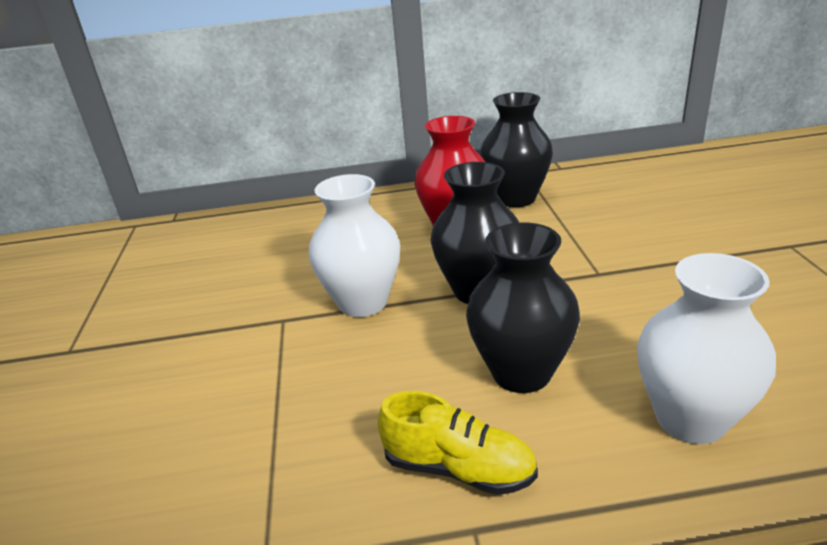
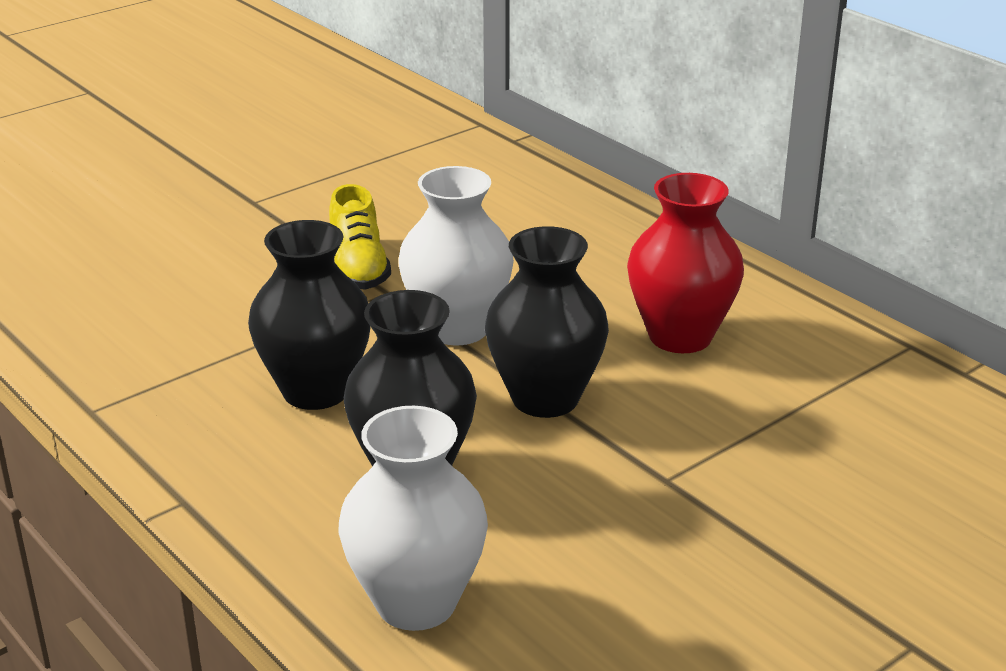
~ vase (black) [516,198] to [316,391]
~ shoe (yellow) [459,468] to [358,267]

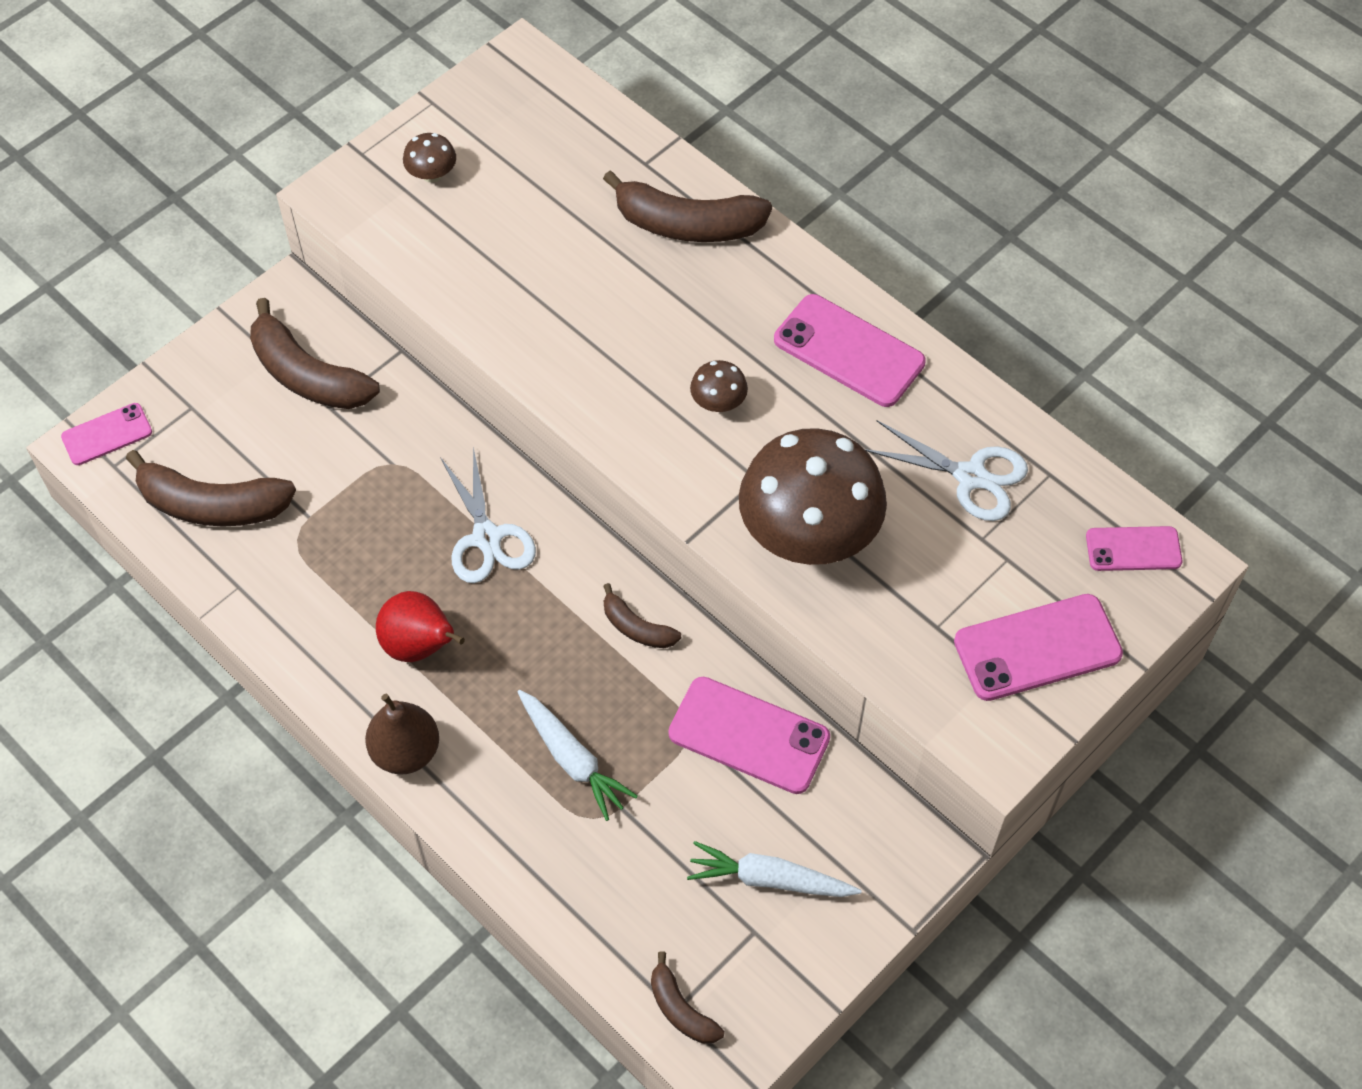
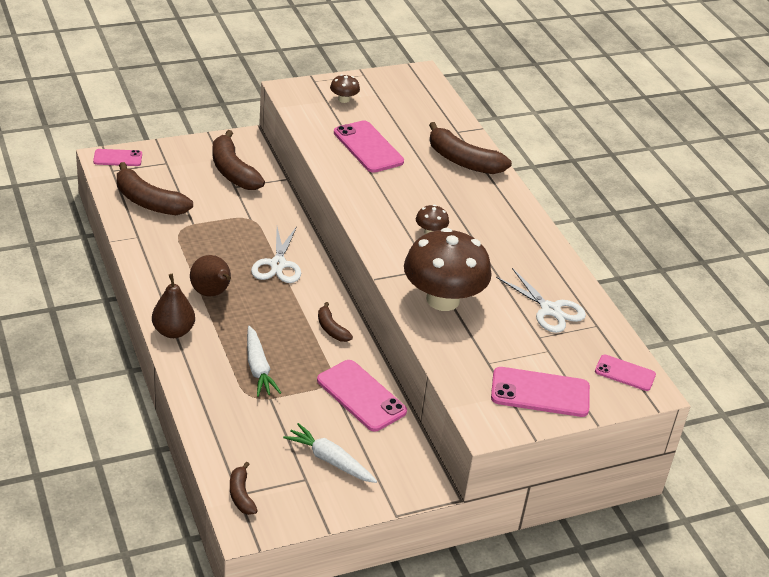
~ phone (pink) [849,351] to [368,147]
~ pear (red) [420,646] to pear (brown) [212,293]

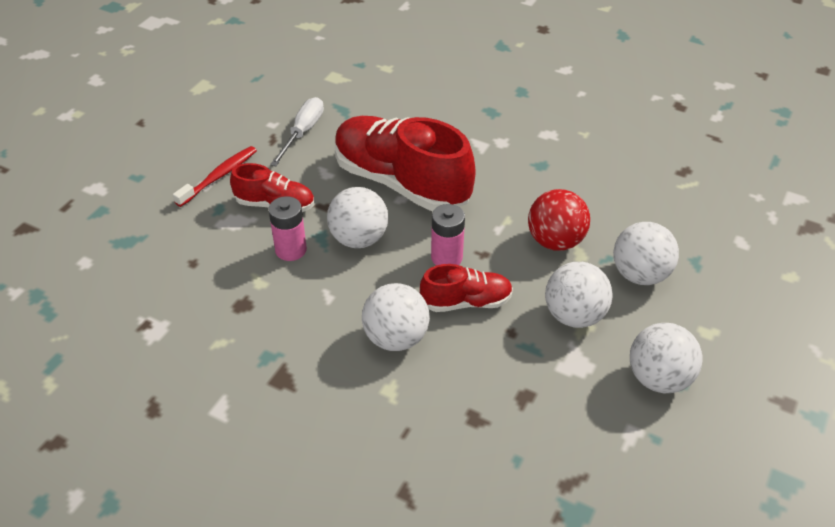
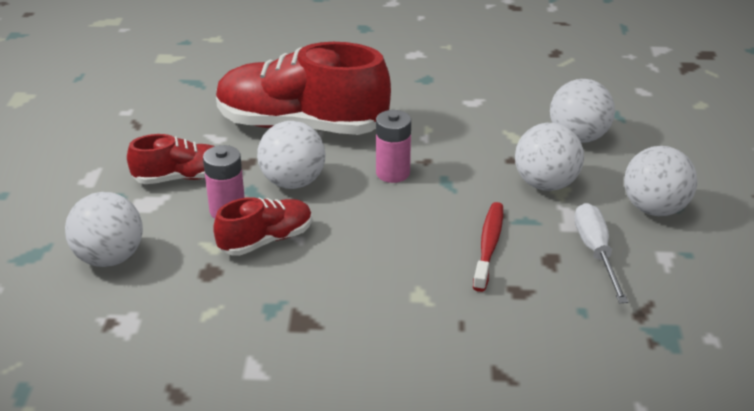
~ screwdriver (white) [303,132] to [596,252]
~ toothbrush (red) [219,176] to [489,245]
- ball (red) [555,241]
~ shoe (red) [466,302] to [266,240]
~ ball (white) [396,338] to [110,258]

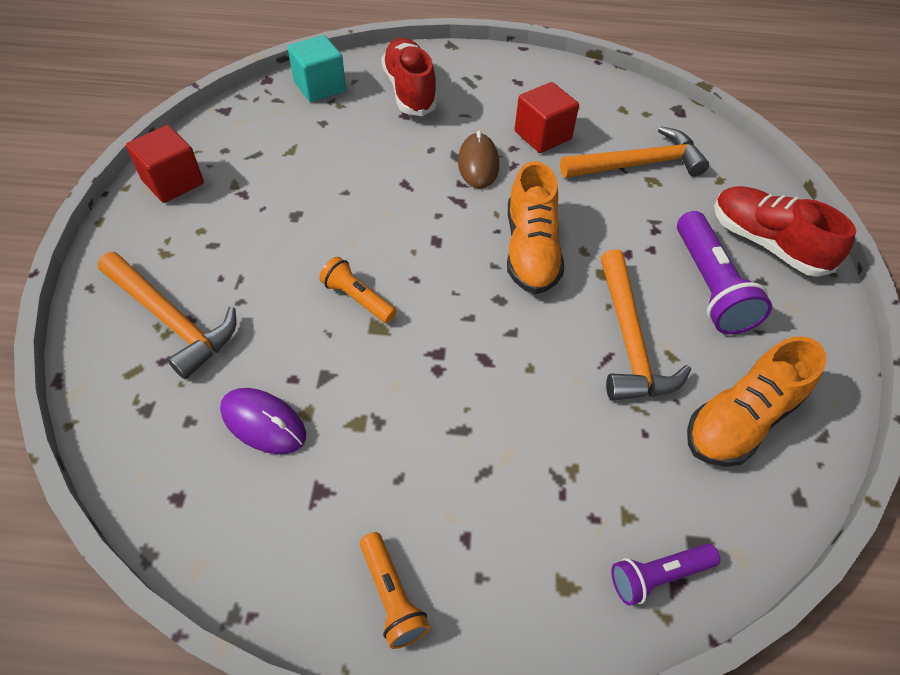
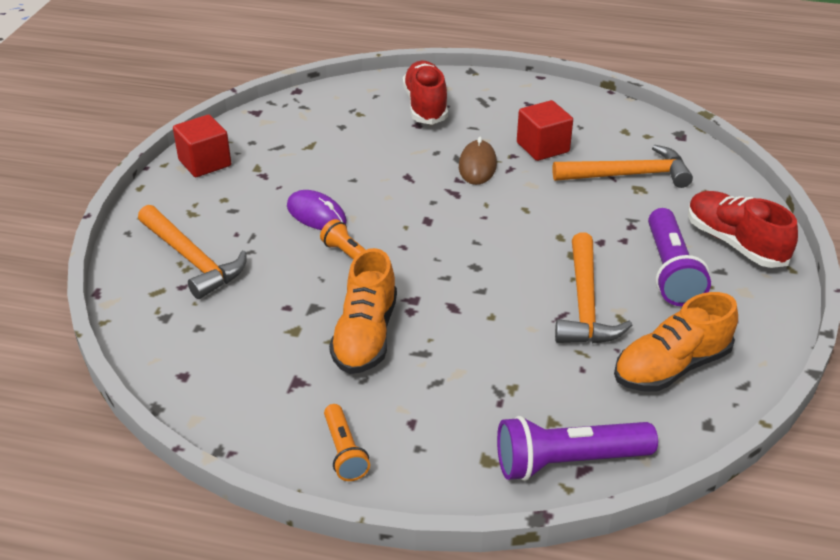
- cube (turquoise) [320,87]
~ shoe (orange) [531,250] to [365,336]
~ mouse (purple) [263,422] to [316,214]
~ flashlight (purple) [658,575] = [568,462] x1.72

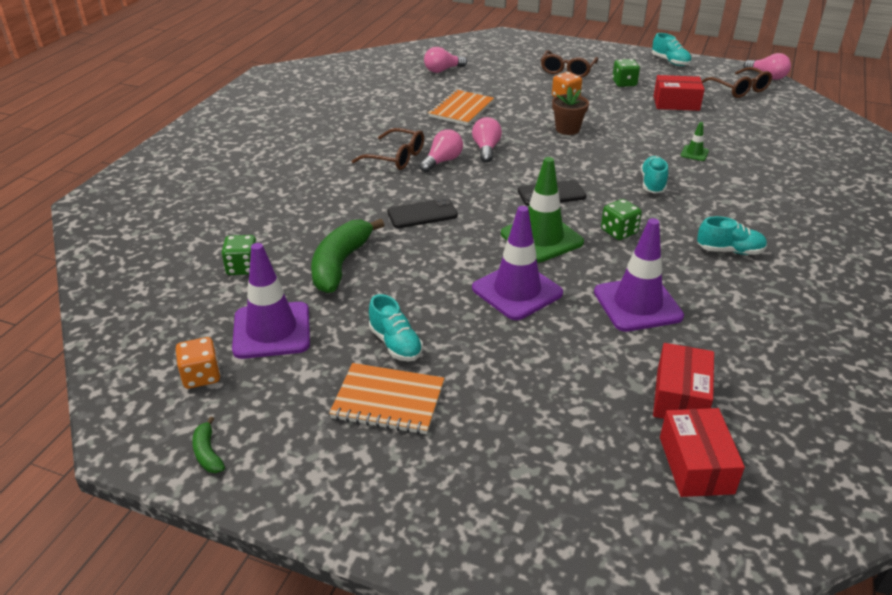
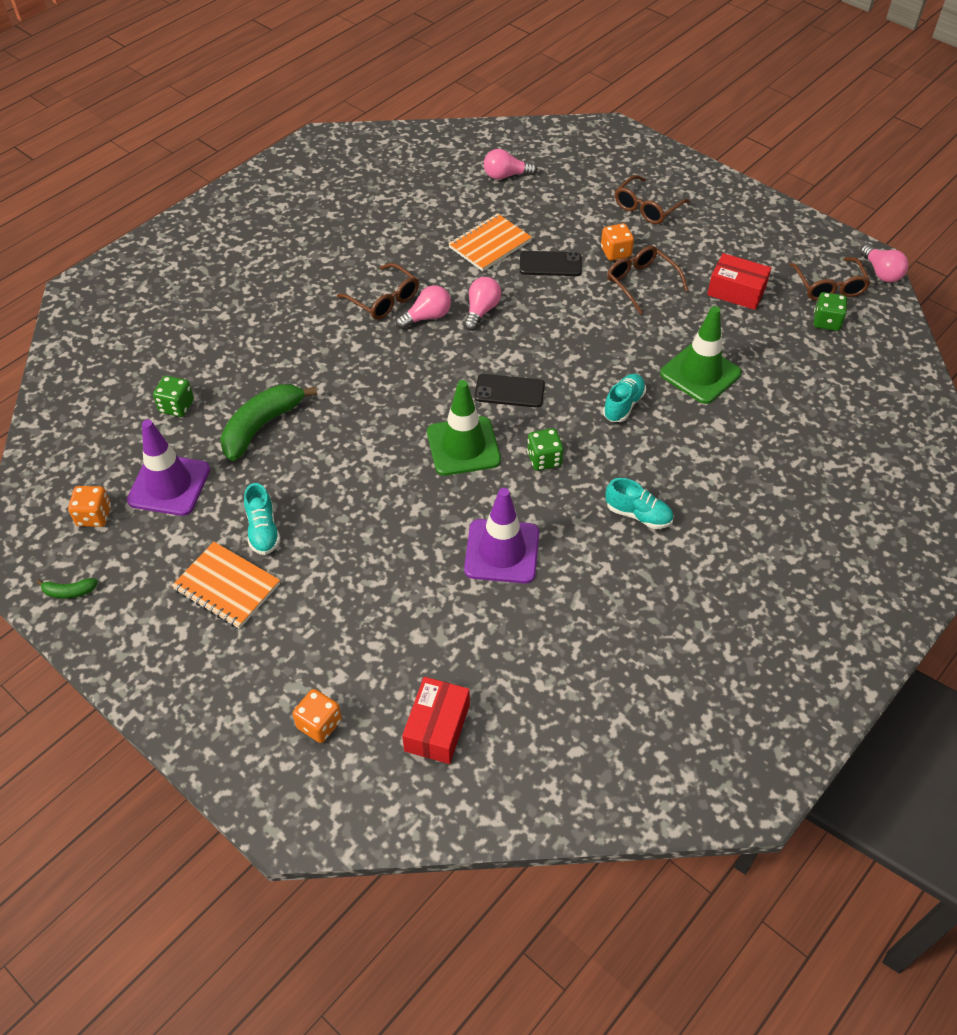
- shoe (turquoise) [670,62]
~ dice (green) [624,83] to [826,322]
- flower pot (brown) [567,129]
~ traffic cone (green) [694,153] = [700,373] x2.25
~ phone (black) [422,214] to [550,264]
- traffic cone (purple) [517,291]
- box (red) [680,397]
~ banana (green) [208,453] = [69,592] 90 degrees counterclockwise
+ glasses (brown) [641,283]
+ dice (orange) [319,724]

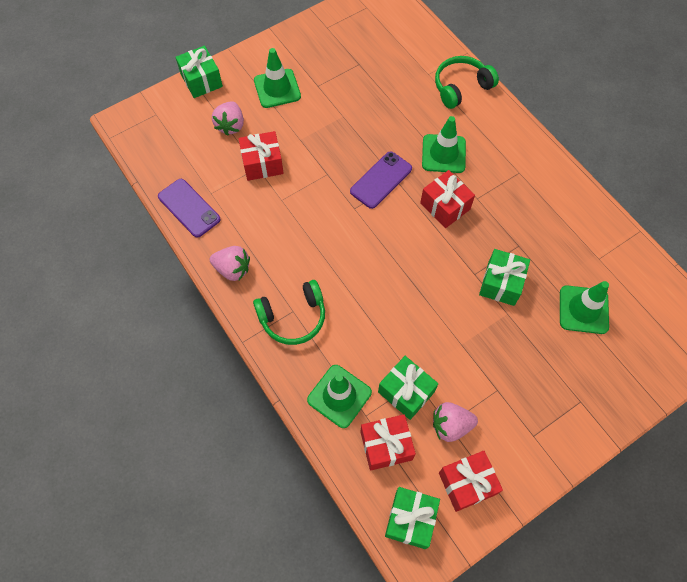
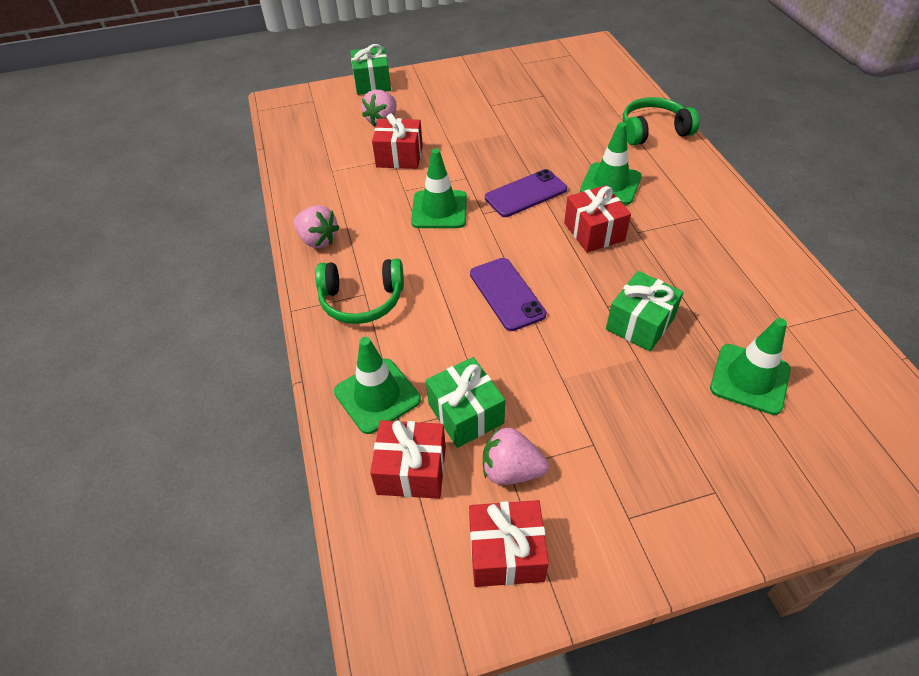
~ traffic cone (green) [277,88] to [439,210]
~ phone (purple) [189,208] to [507,294]
- gift (green) [410,519]

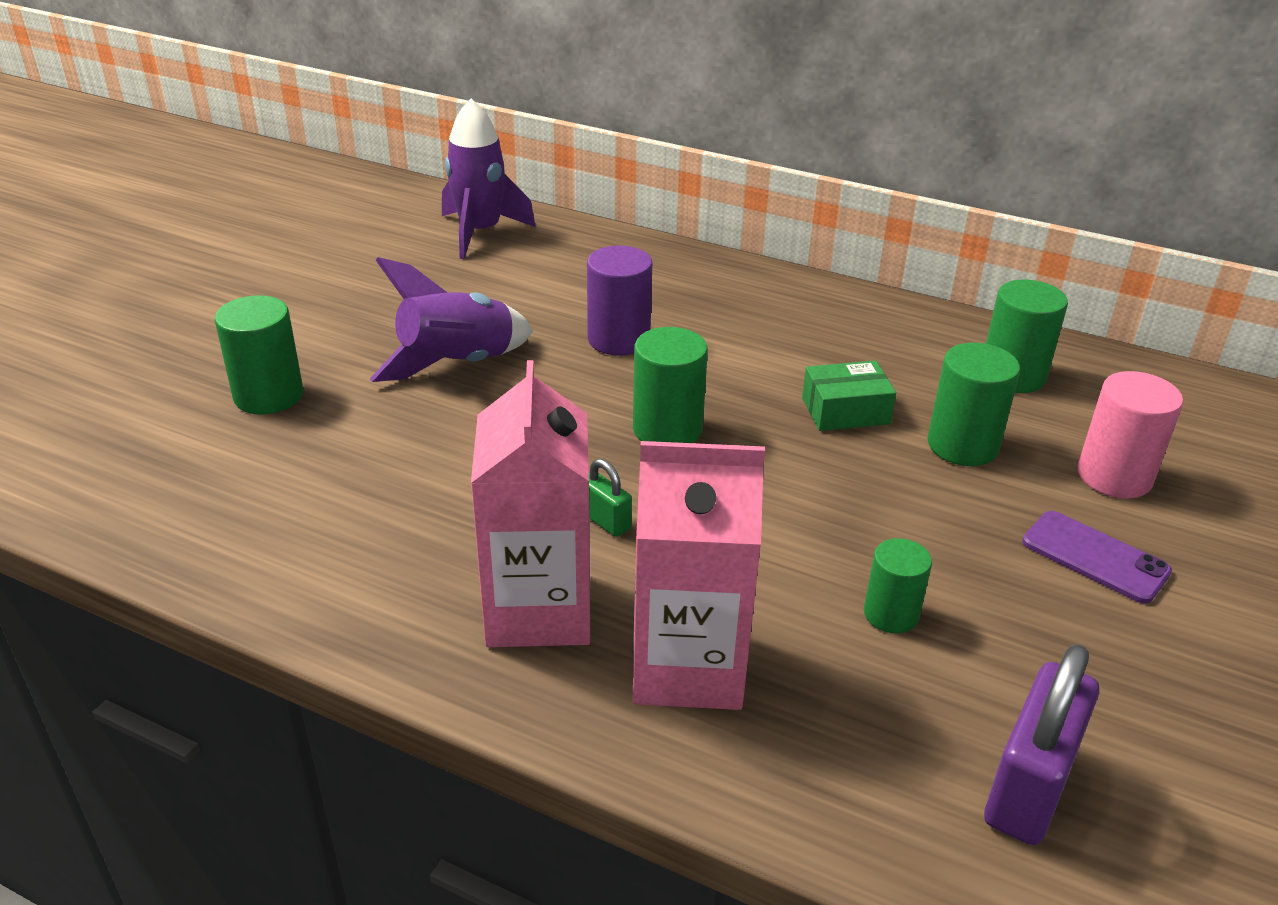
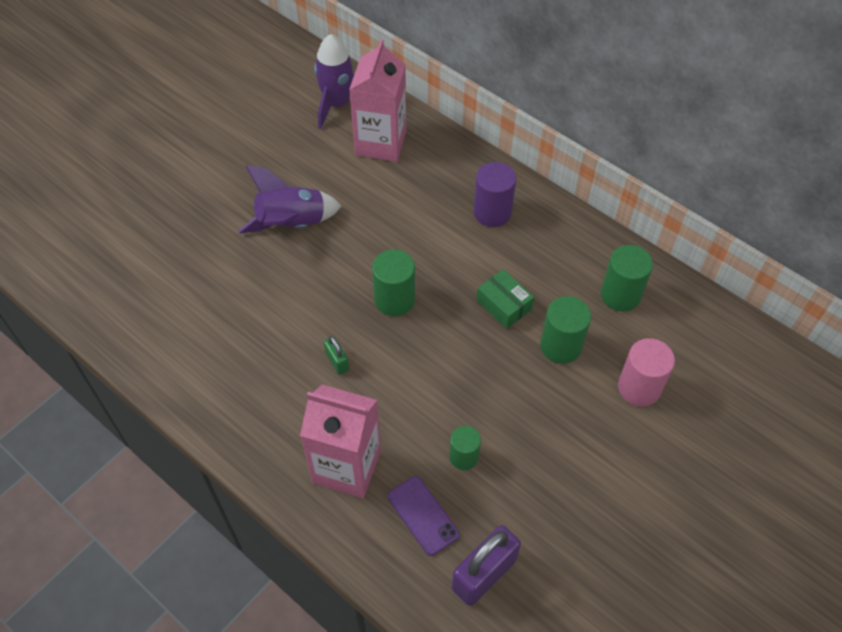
~ cylinder (purple) [618,339] to [492,212]
- cylinder (green) [268,396]
~ carton (pink) [538,609] to [380,143]
~ box (green) [845,411] = [504,305] 45 degrees clockwise
~ phone (purple) [1095,557] to [423,515]

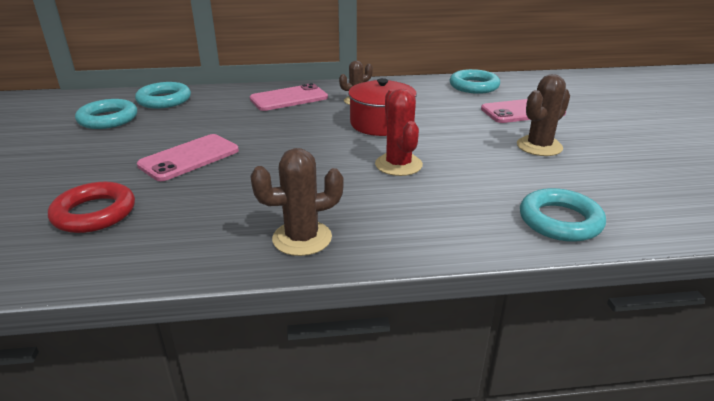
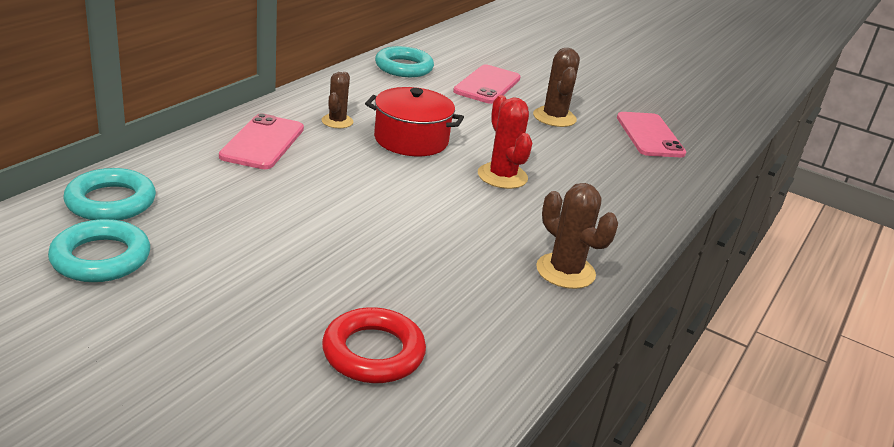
~ cactus (red) [398,165] = [502,176] 45 degrees clockwise
~ phone (pink) [189,158] to [649,135]
~ cactus (brown) [302,238] = [565,271] 60 degrees counterclockwise
- ring (turquoise) [560,221]

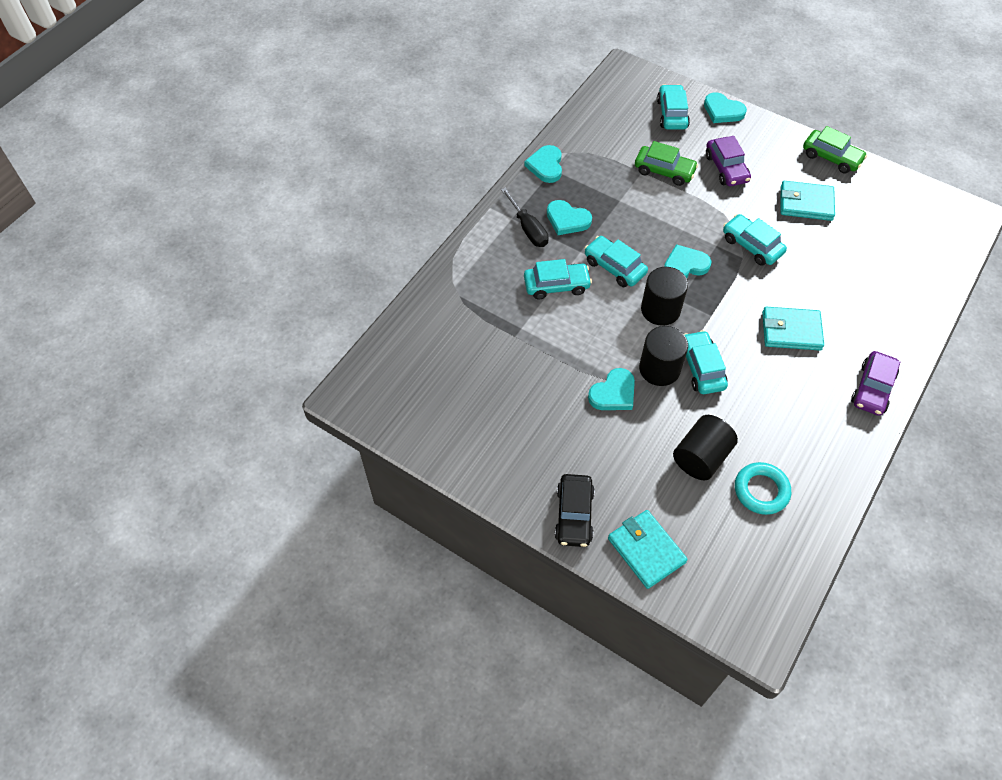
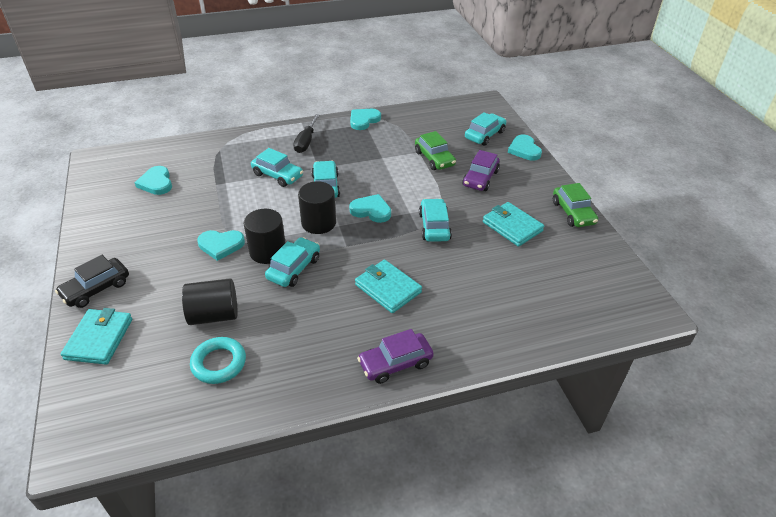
~ heart (turquoise) [567,220] to [156,183]

